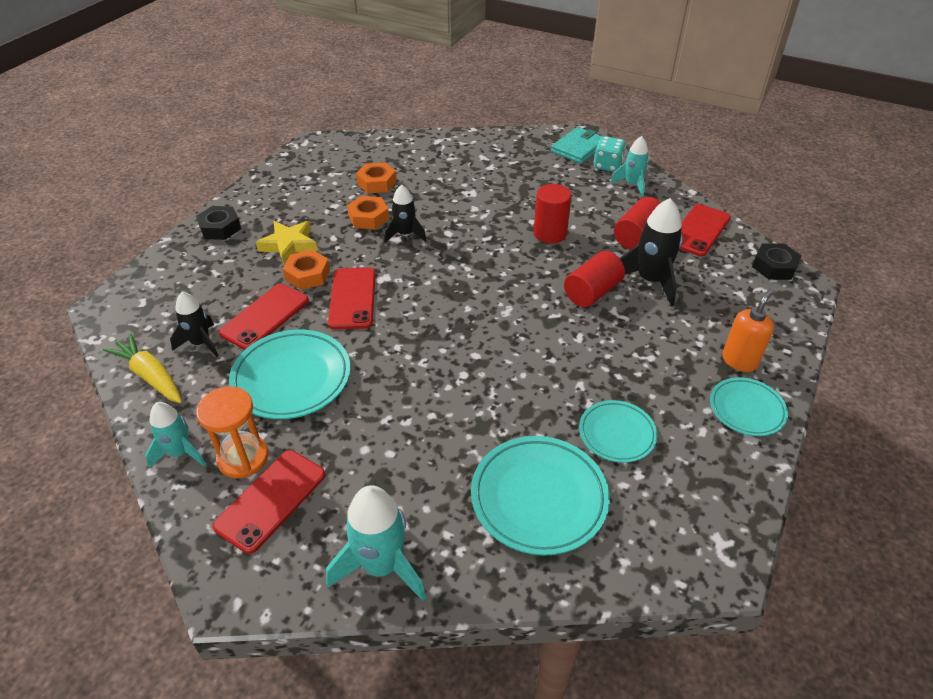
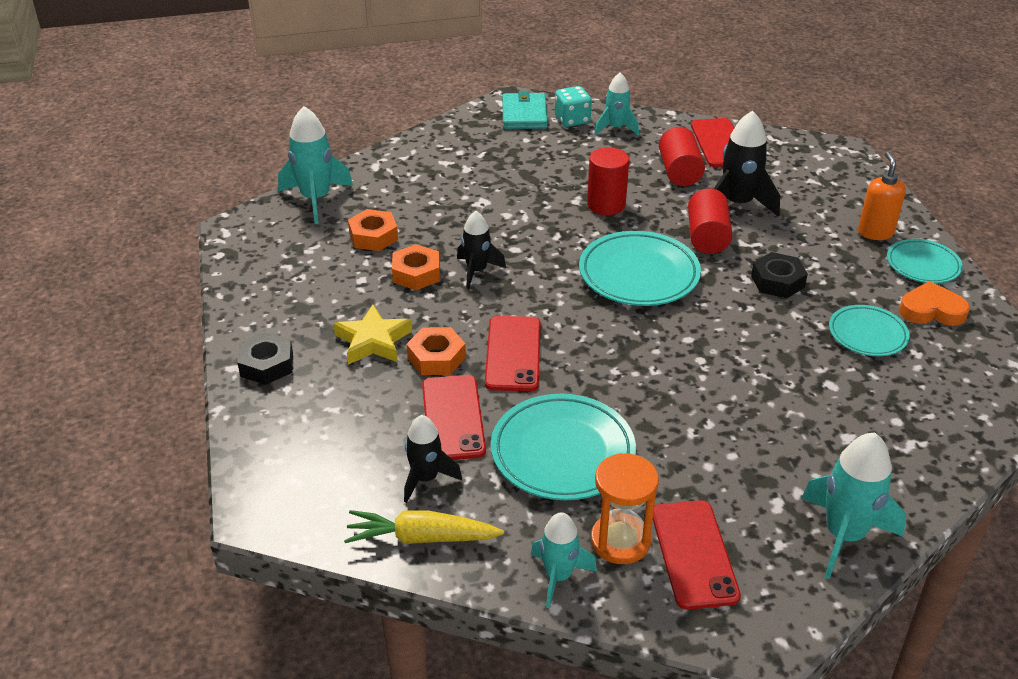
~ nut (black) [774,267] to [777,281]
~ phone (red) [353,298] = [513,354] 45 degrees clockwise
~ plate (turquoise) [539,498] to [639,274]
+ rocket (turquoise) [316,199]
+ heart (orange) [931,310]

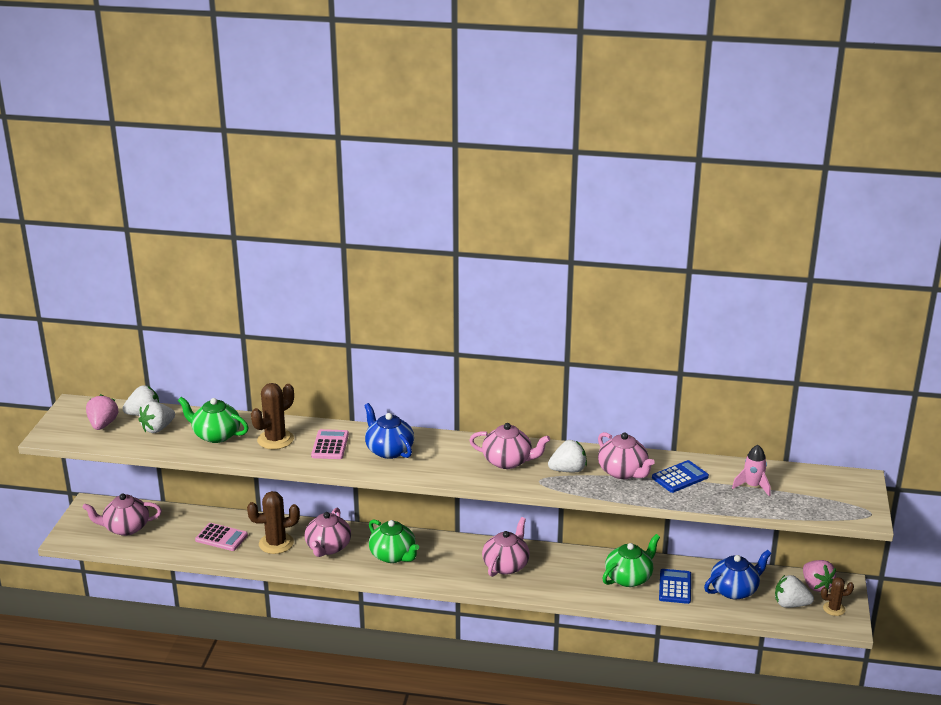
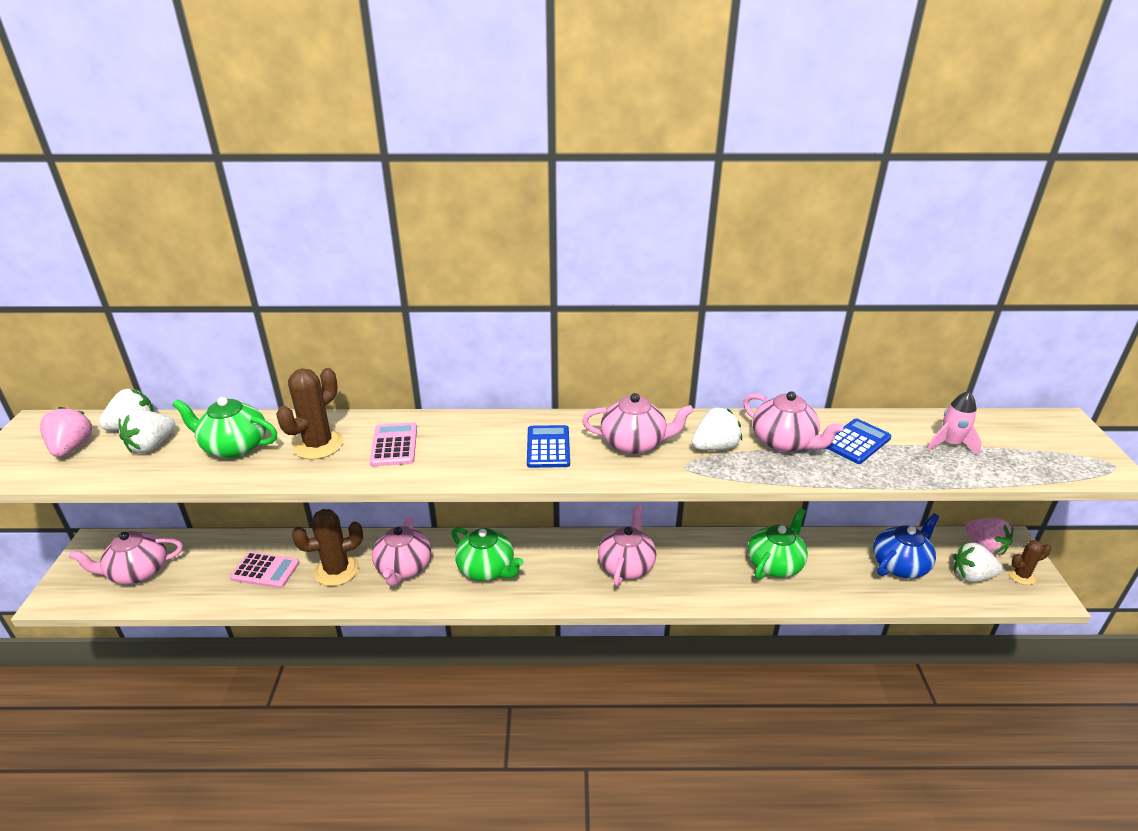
- teapot (blue) [389,450]
~ calculator (blue) [675,587] to [548,447]

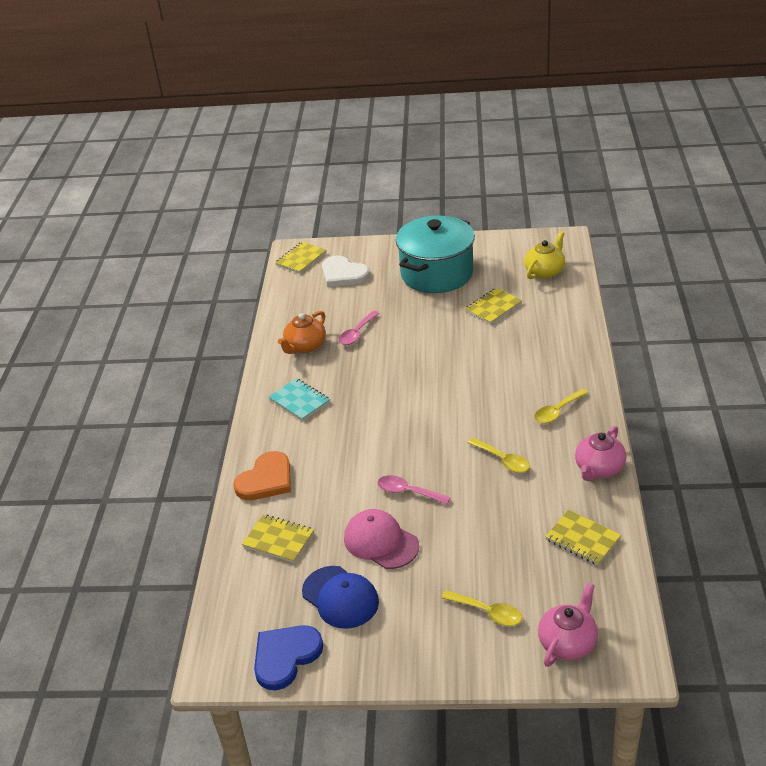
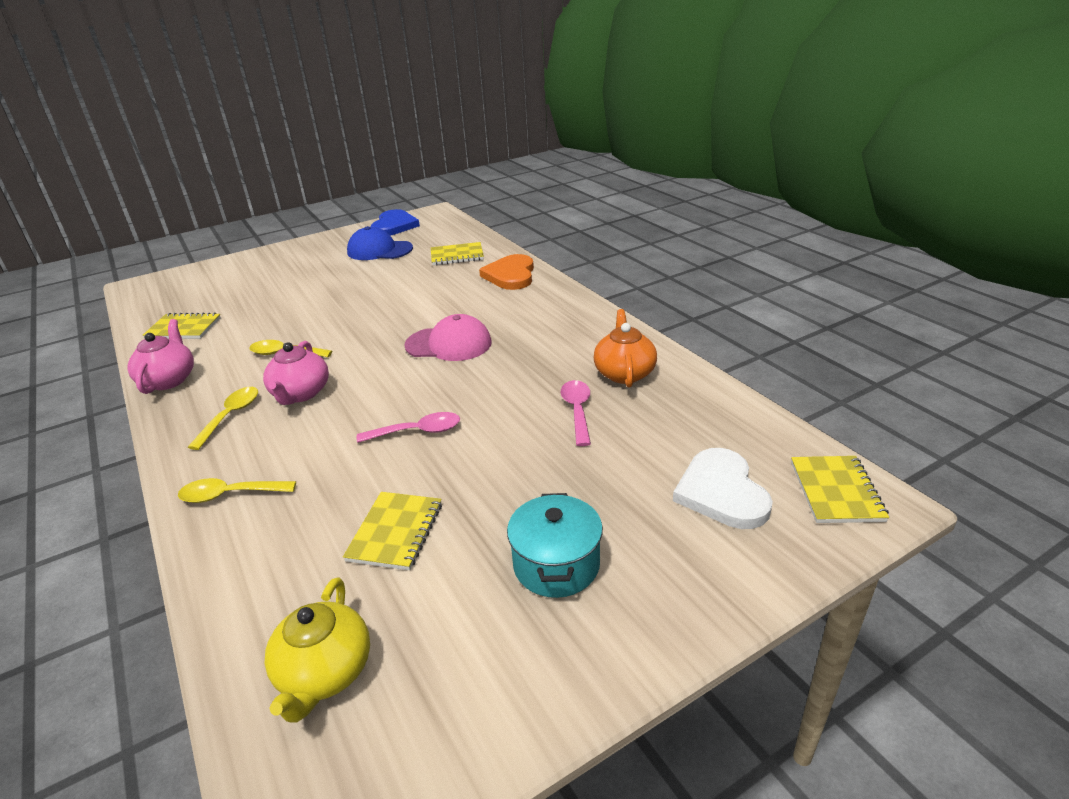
~ pot (turquoise) [437,273] = [556,565] x0.54
~ heart (white) [343,274] = [721,492] 105 degrees counterclockwise
- notebook (turquoise) [299,401]
~ spoon (pink) [408,492] to [417,431]
~ cap (pink) [381,542] to [449,344]
~ teapot (pink) [568,642] to [300,394]
~ spoon (yellow) [487,612] to [230,495]

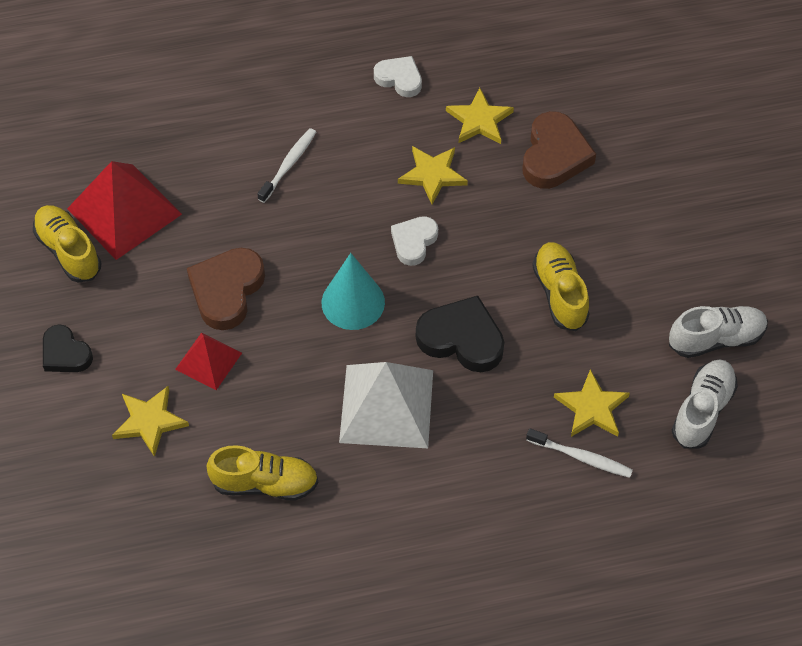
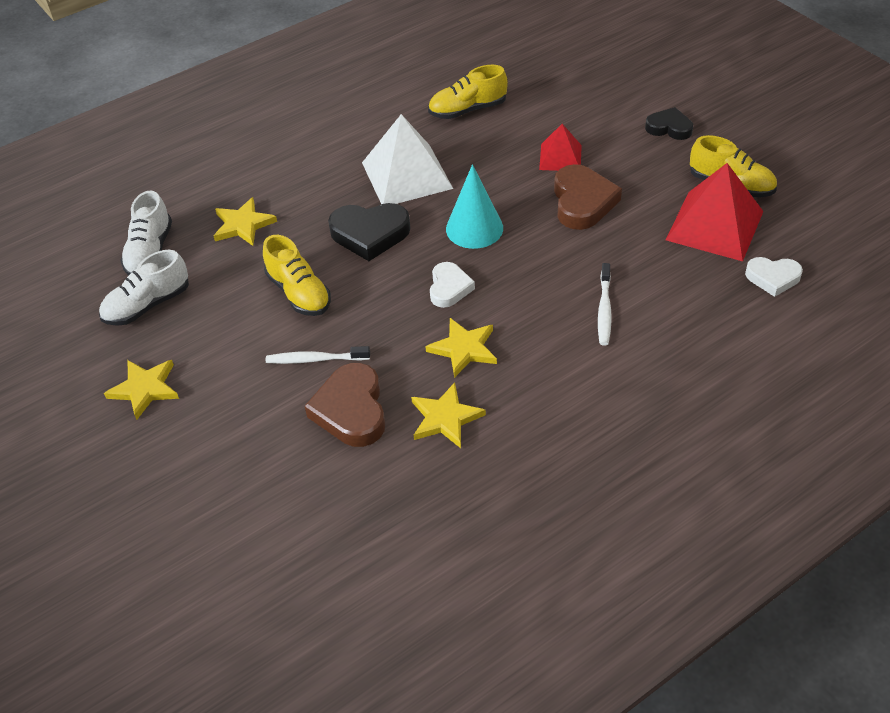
~ heart (white) [399,79] to [773,278]
~ star (yellow) [149,421] to [145,389]
~ toothbrush (white) [581,457] to [315,359]

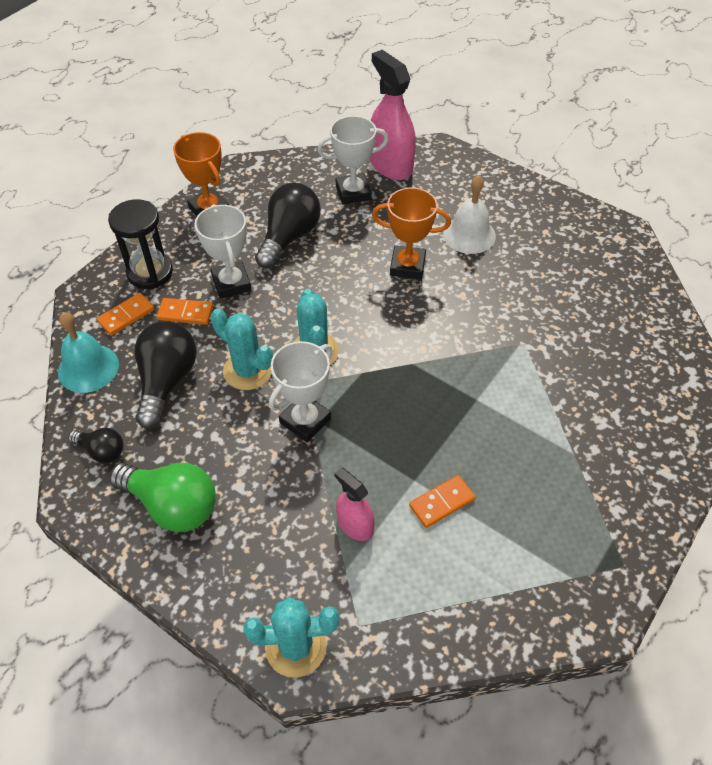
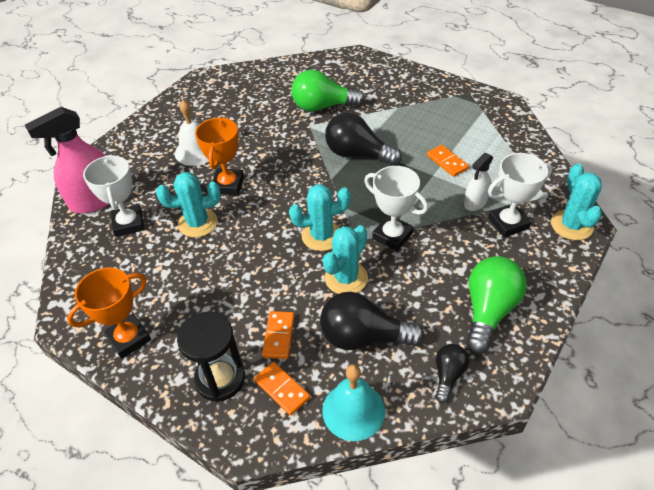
~ light bulb (black) [289,237] to [357,154]
~ trophy (white) [231,283] to [508,223]
~ spray bottle (pink) [355,525] to spray bottle (white) [475,202]
+ light bulb (green) [323,106]
+ cactus (turquoise) [198,223]

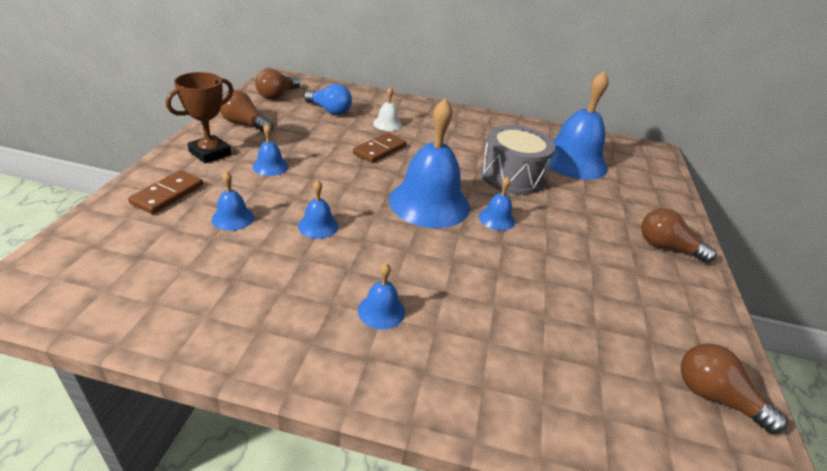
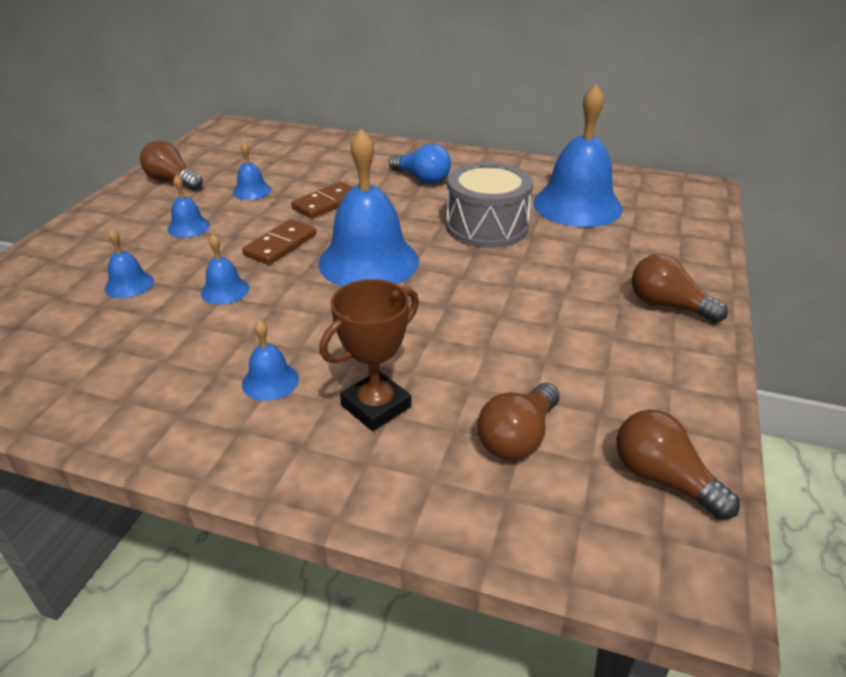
~ light bulb (brown) [277,95] to [518,437]
~ trophy (brown) [210,153] to [376,406]
~ light bulb (blue) [329,110] to [422,179]
- bell (white) [387,124]
~ domino (brown) [167,194] to [280,245]
~ bell (blue) [496,219] to [252,191]

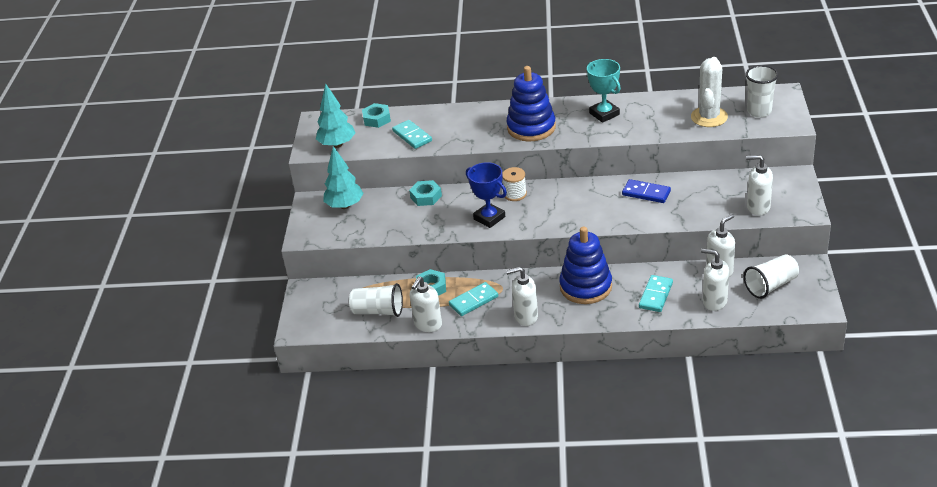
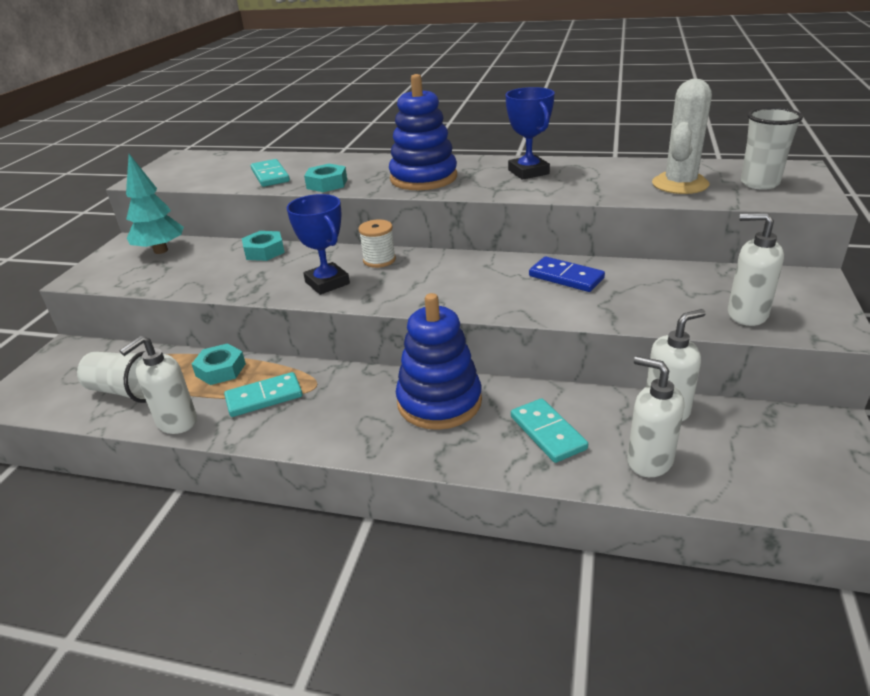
~ trophy (turquoise) [604,114] to trophy (blue) [528,172]
- tree (turquoise) [337,145]
~ nut (turquoise) [377,119] to [327,184]
- cup (white) [771,286]
- soap dispenser (white) [525,317]
~ domino (turquoise) [655,295] = [547,433] 60 degrees counterclockwise

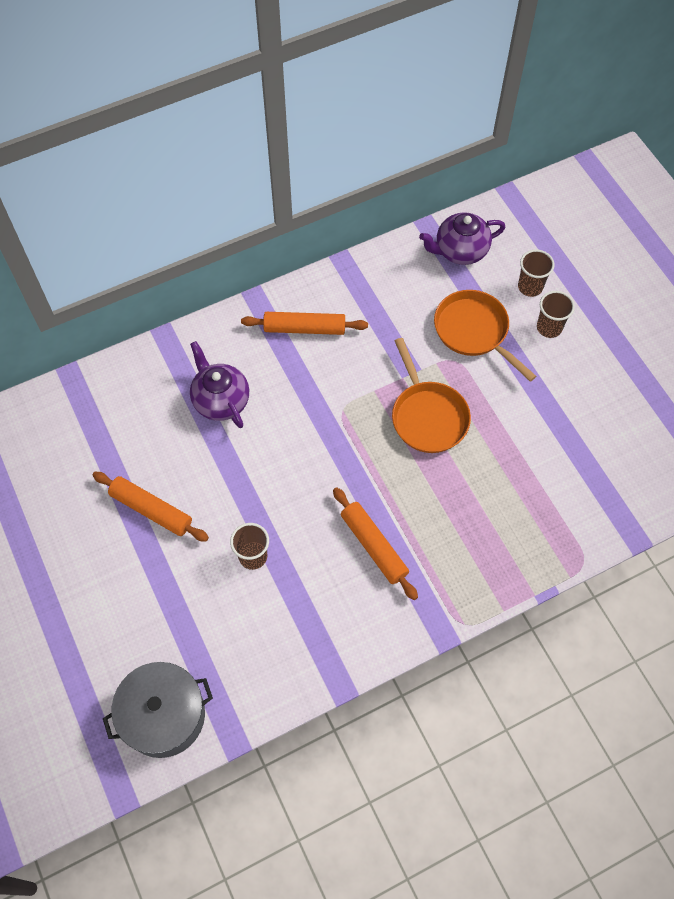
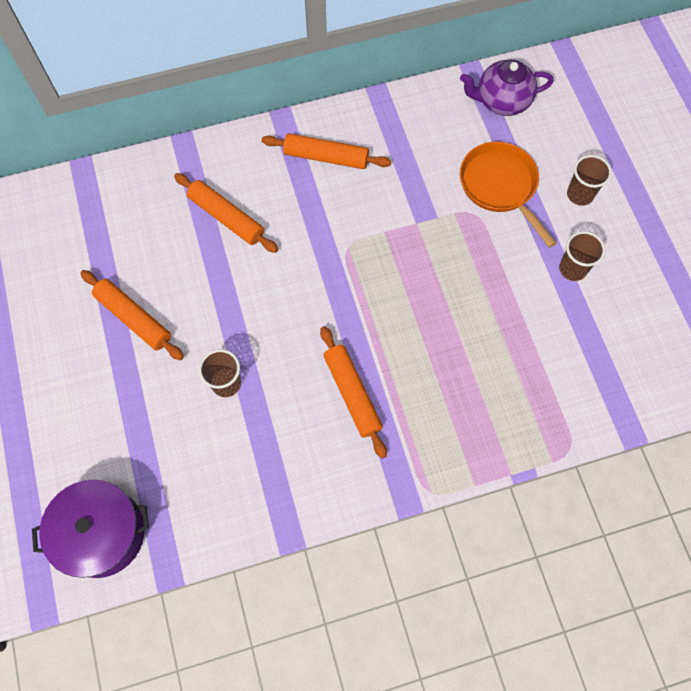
~ cup (brown) [530,287] to [572,269]
- pan (orange) [427,416]
~ teapot (purple) [221,400] to rolling pin (orange) [226,217]
~ pot (grey) [163,715] to pot (purple) [102,533]

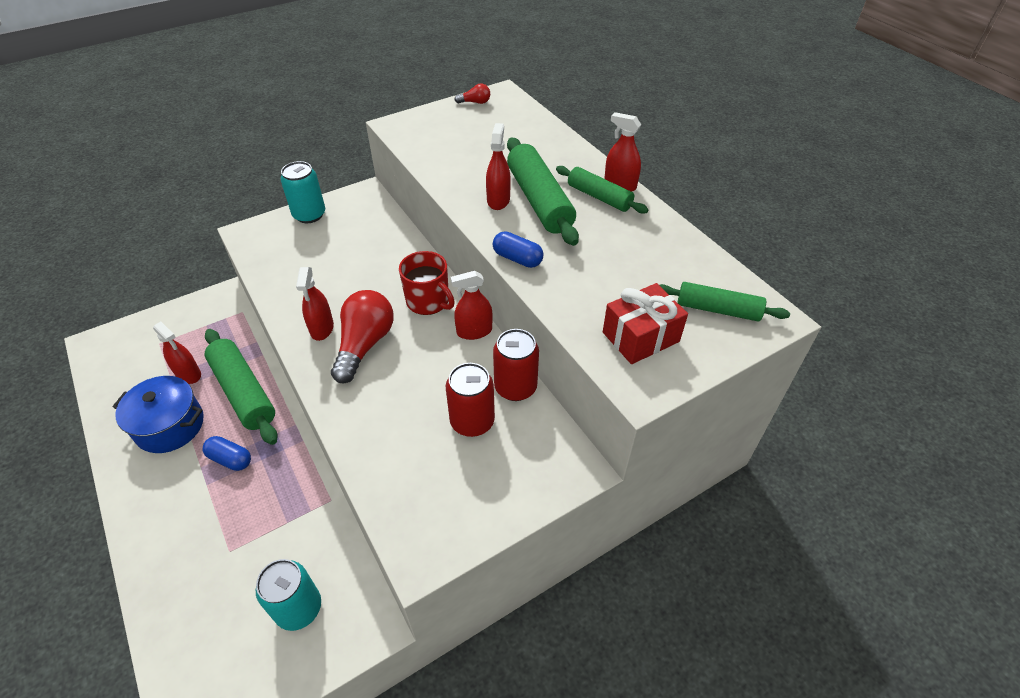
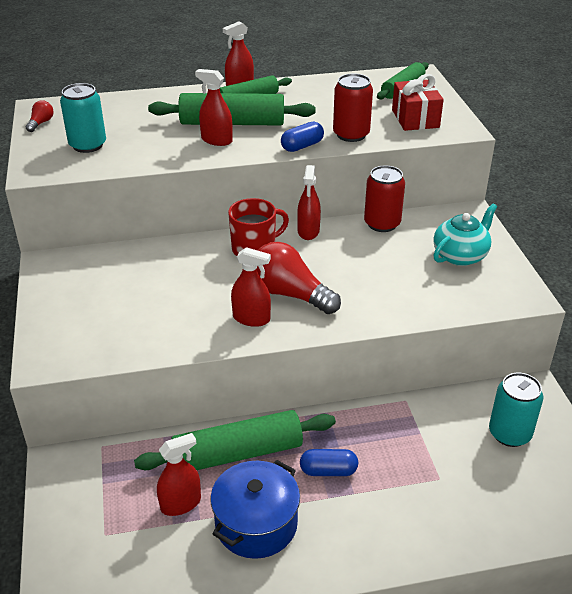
~ can (turquoise) [309,215] to [88,145]
~ can (red) [472,421] to [351,134]
~ capsule (blue) [230,459] = [328,471] 45 degrees clockwise
+ teapot (turquoise) [460,255]

